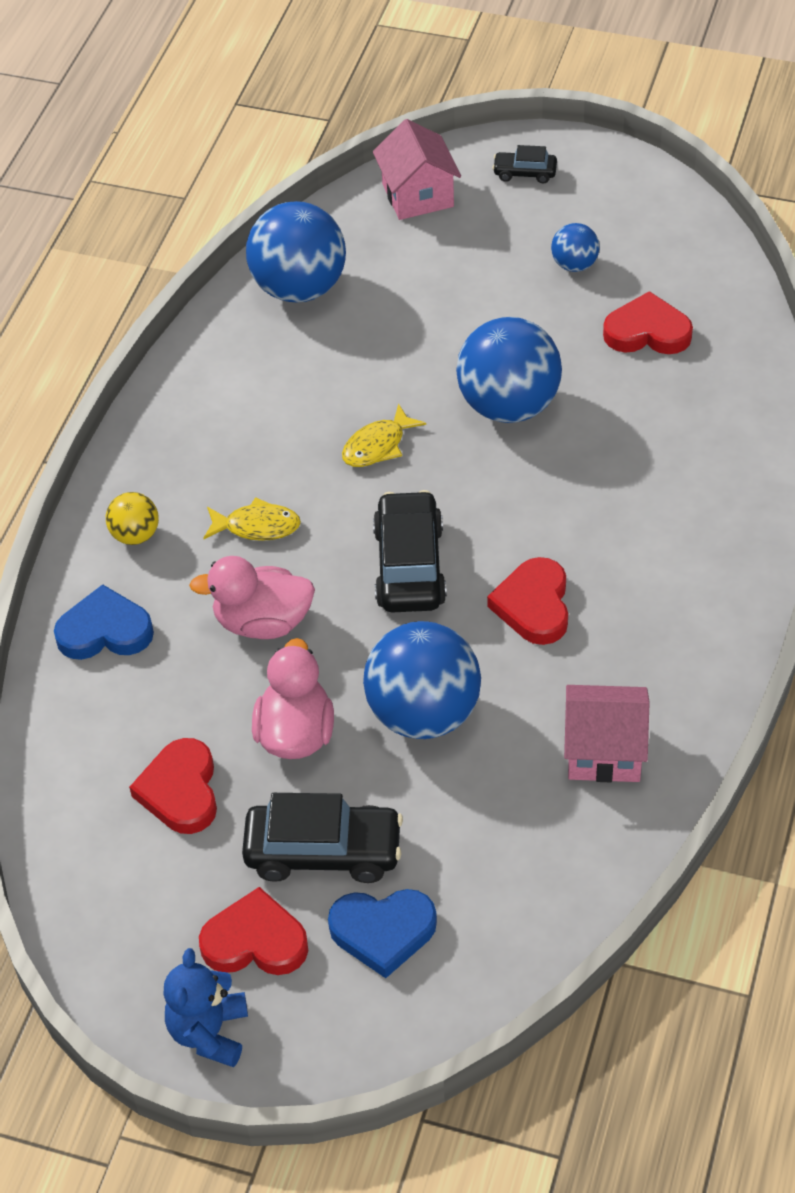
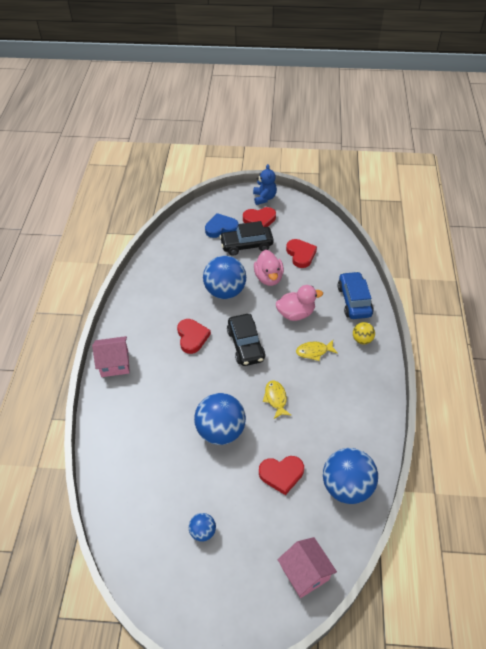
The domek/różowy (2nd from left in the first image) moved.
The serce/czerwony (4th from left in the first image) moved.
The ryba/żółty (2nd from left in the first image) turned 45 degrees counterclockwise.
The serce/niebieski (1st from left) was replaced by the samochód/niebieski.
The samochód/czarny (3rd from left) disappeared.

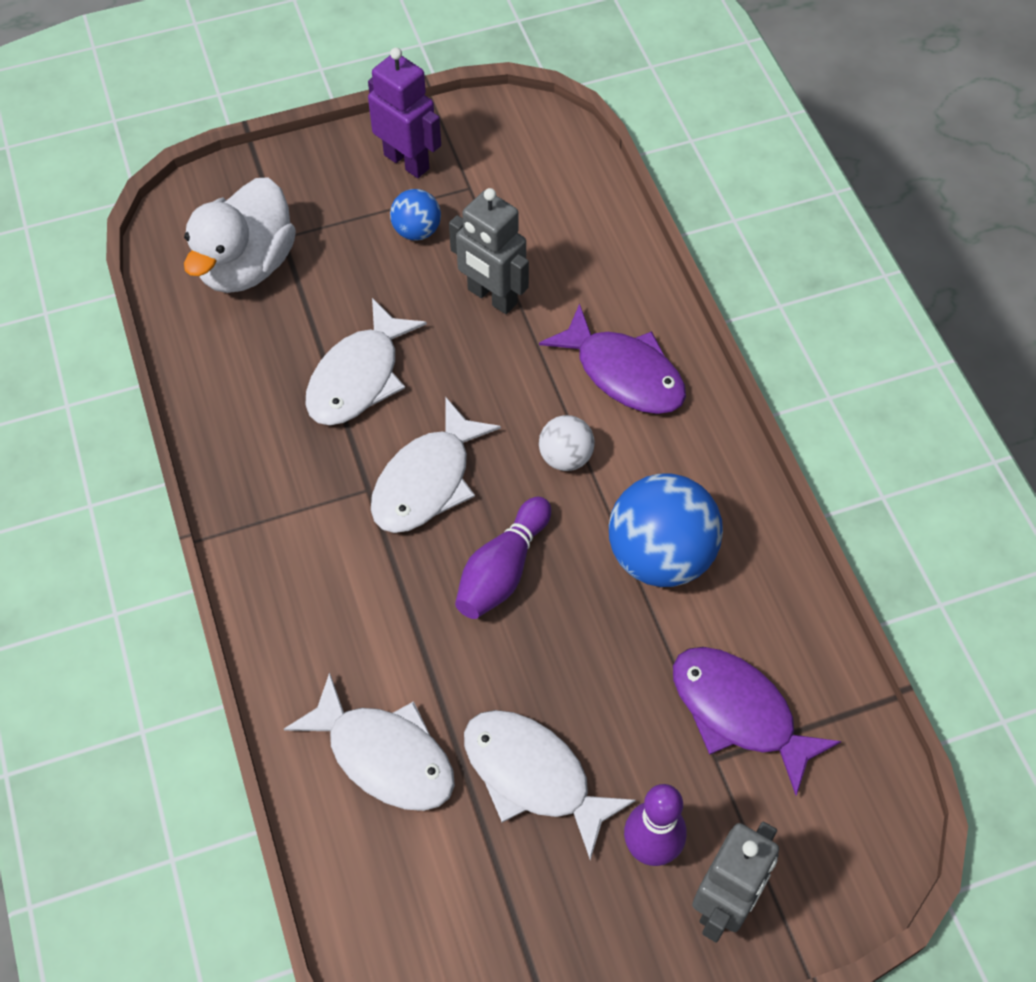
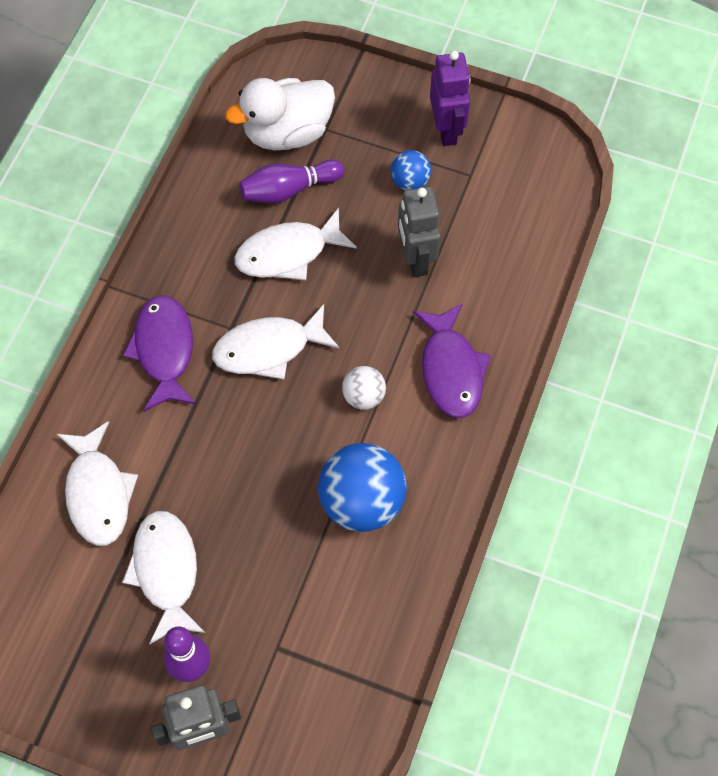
The ryba/fioletowy (2nd from left in the first image) moved.
The kręgiel/fioletowy (1st from left in the first image) moved.

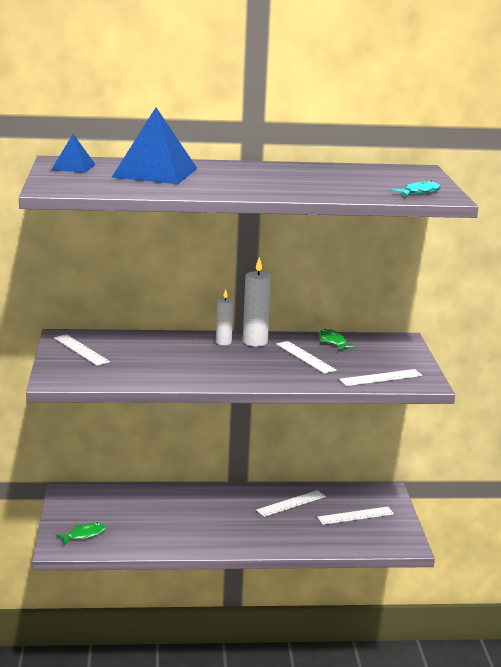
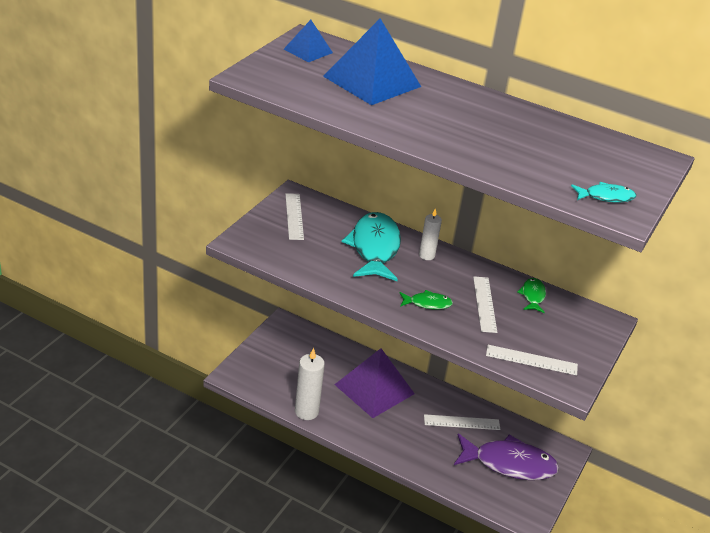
The świeca/biały (2nd from left in the first image) moved.
The piramida/fioletowy appeared.
The ryba/turkusowy (1st from left) appeared.
The ryba/zielony (1st from left) moved.
The linijka/biały (4th from left) was replaced by the ryba/fioletowy.

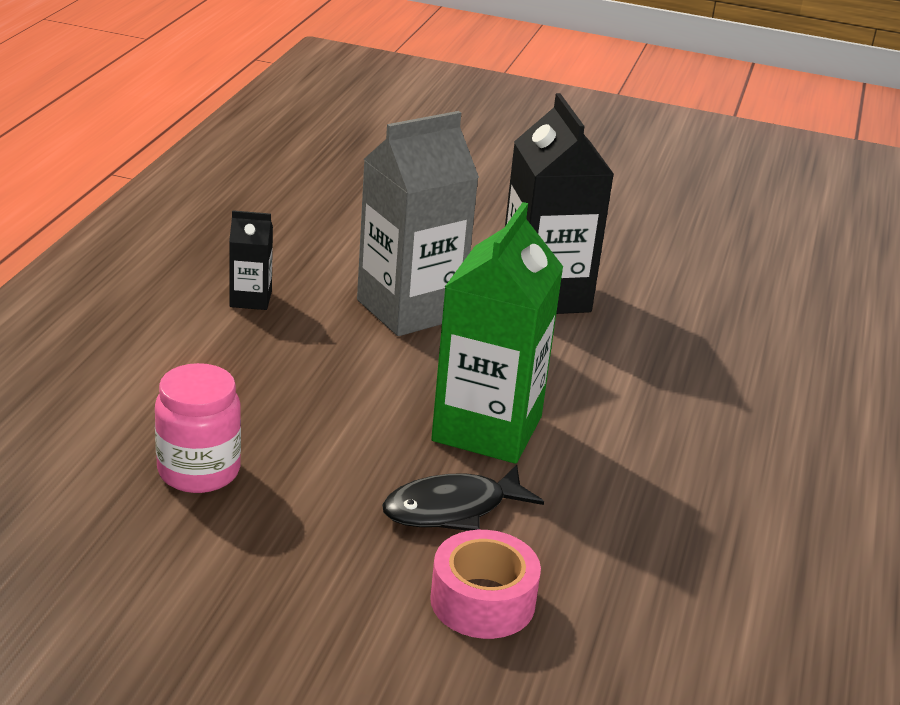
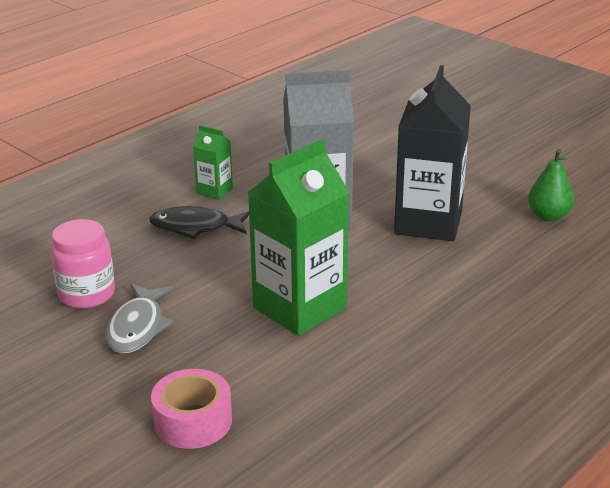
The ryba/szary appeared.
The ryba/czarny moved.
The karton mleka/czarny (1st from left) became the karton mleka/zielony (1st from left).
The gruszka/zielony appeared.

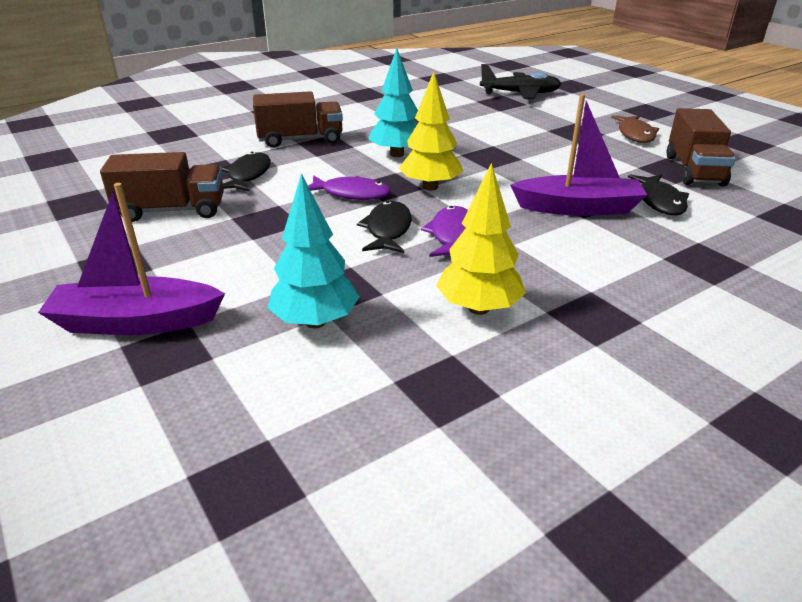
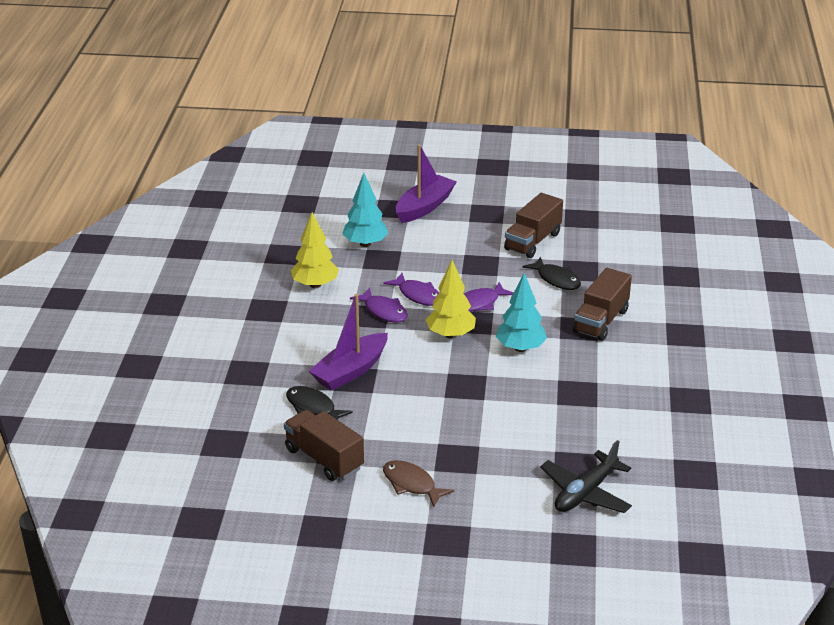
The ryba/czarny (2nd from left) became the ryba/fioletowy (2nd from left).

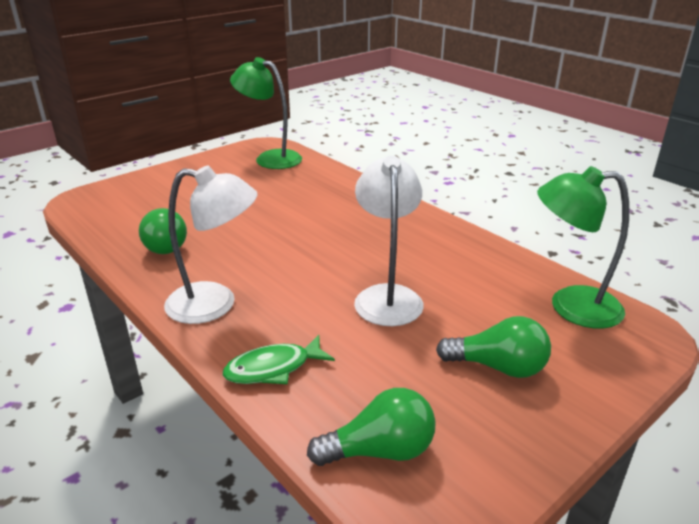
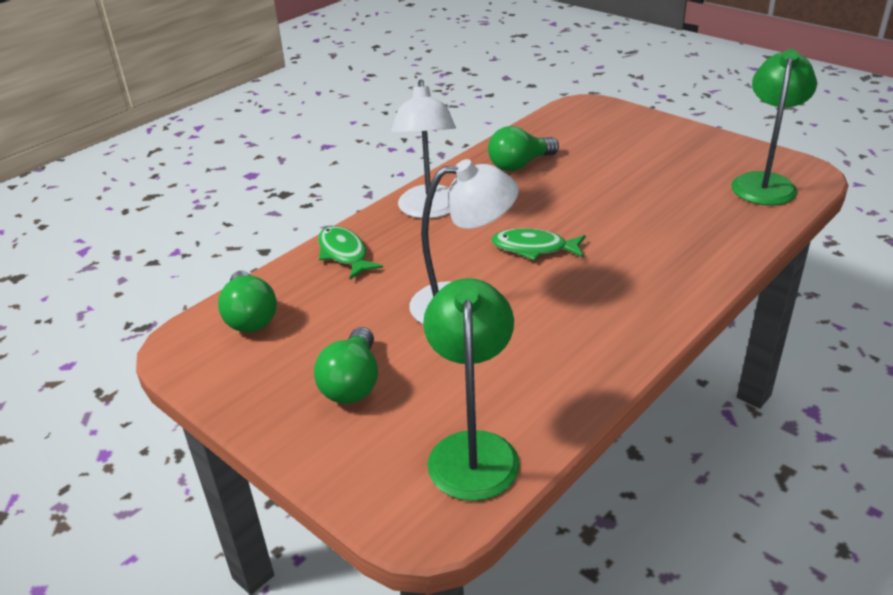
The ryba/zielony (2nd from left) appeared.

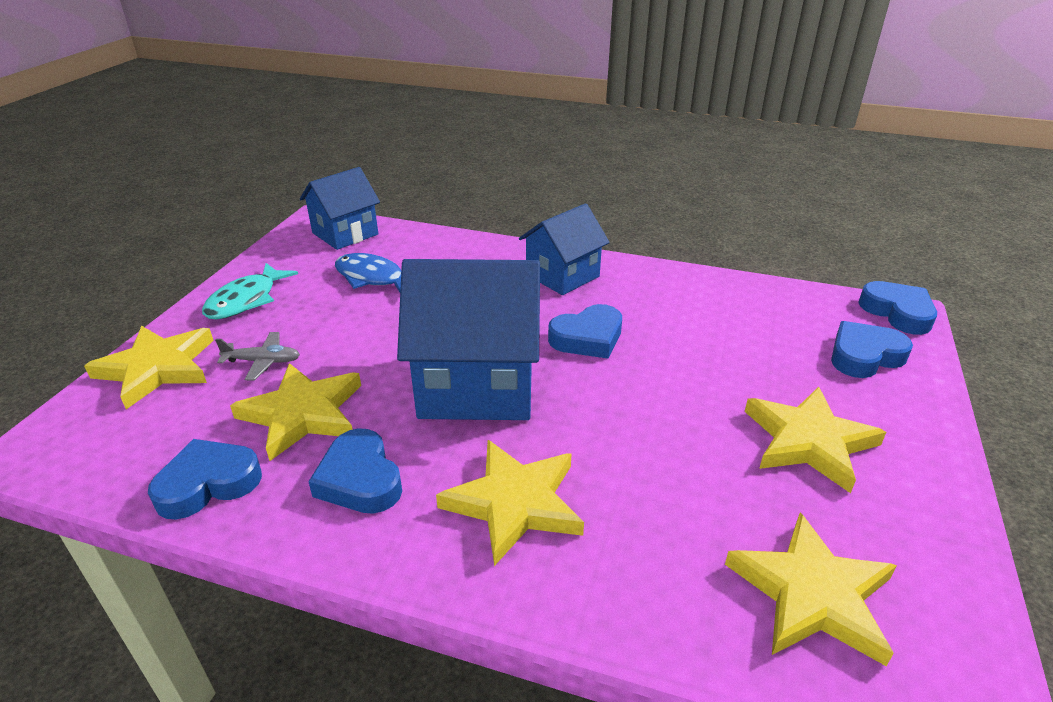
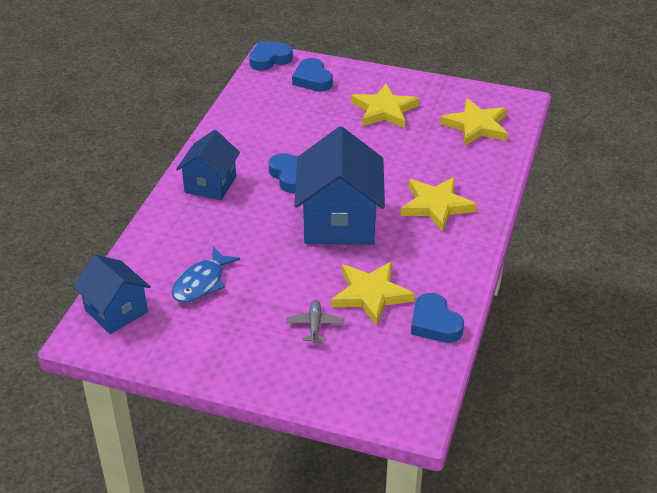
The domek/niebieski (3rd from left in the first image) turned 60 degrees clockwise.
The gwiazda/żółty (1st from left) disappeared.
The ryba/turkusowy disappeared.
The serce/niebieski (2nd from left) disappeared.

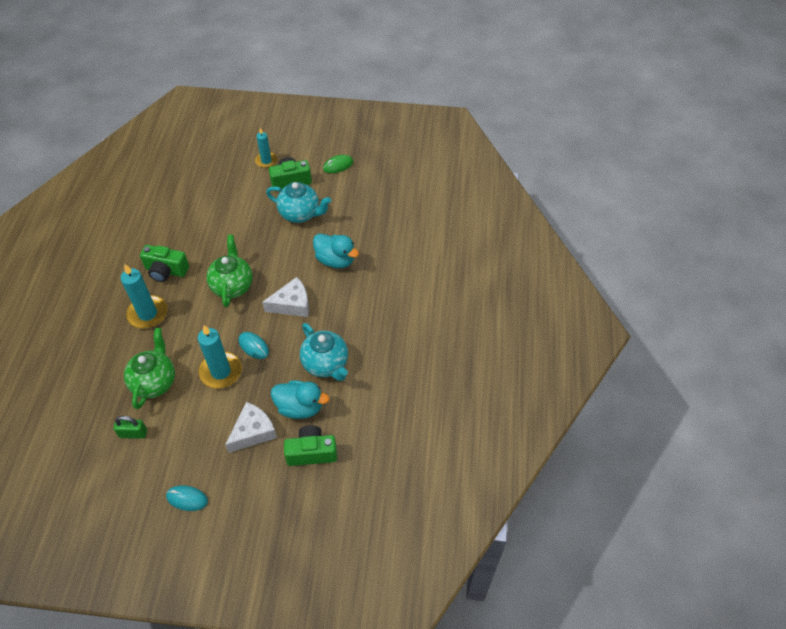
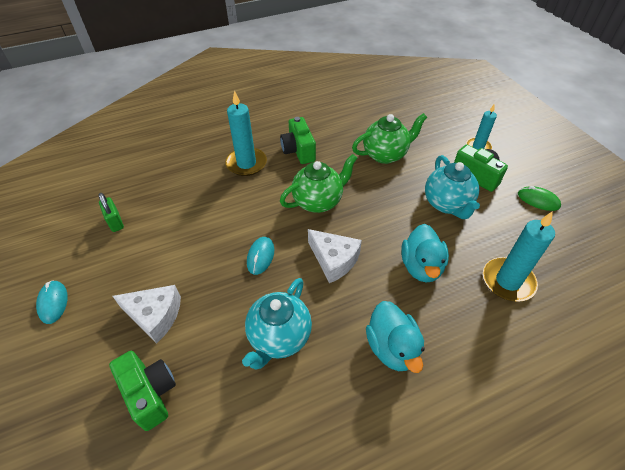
The imbryk/zielony (1st from left in the first image) moved.
The kaczka/turkusowy (1st from left) moved.
The świeca/turkusowy (2nd from left in the first image) moved.

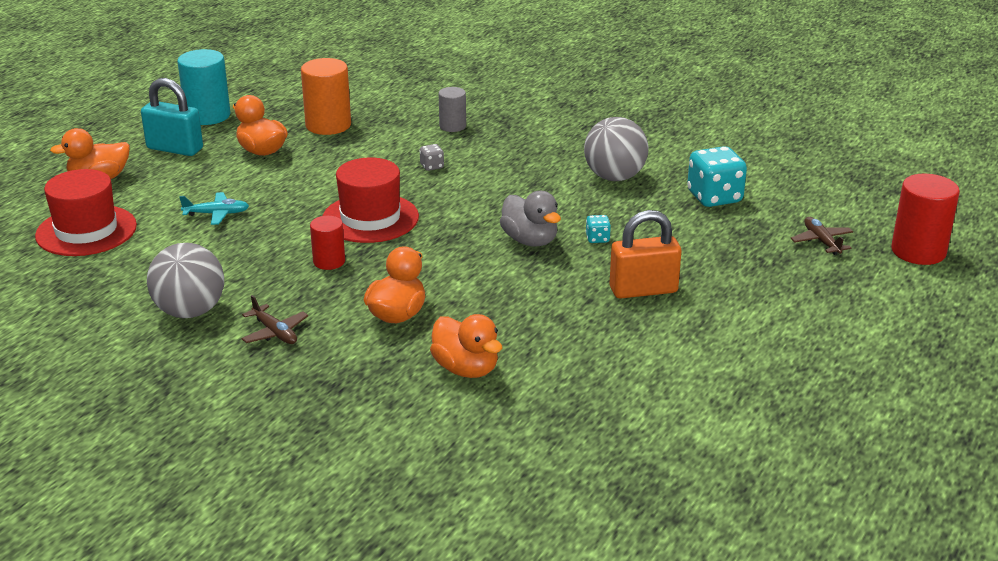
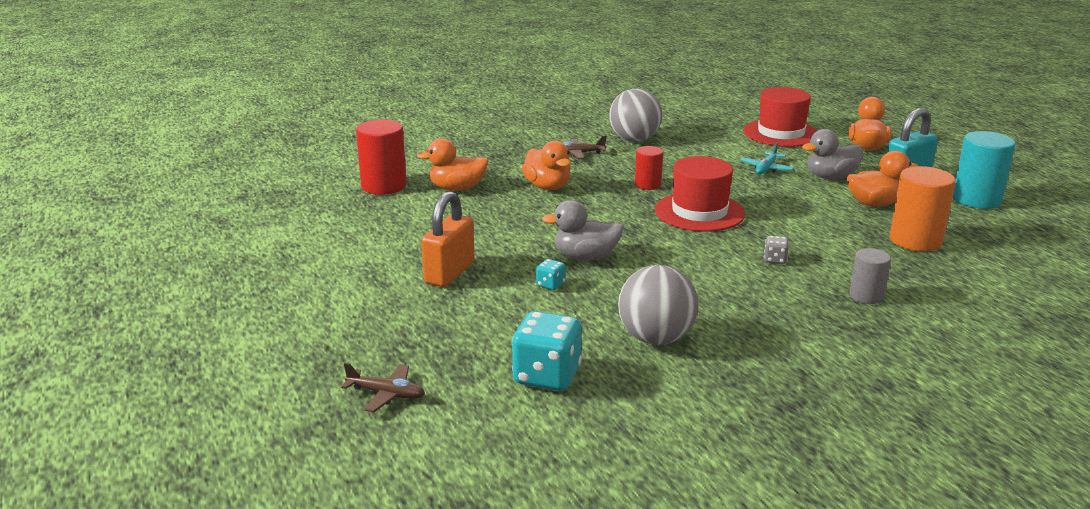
The walec/czerwony (2nd from left in the first image) moved.
The kaczka/szary (2nd from left) appeared.

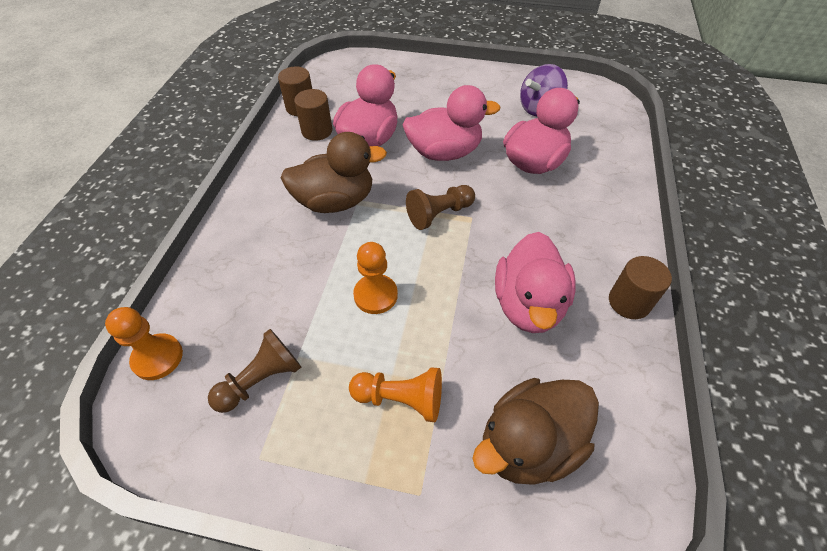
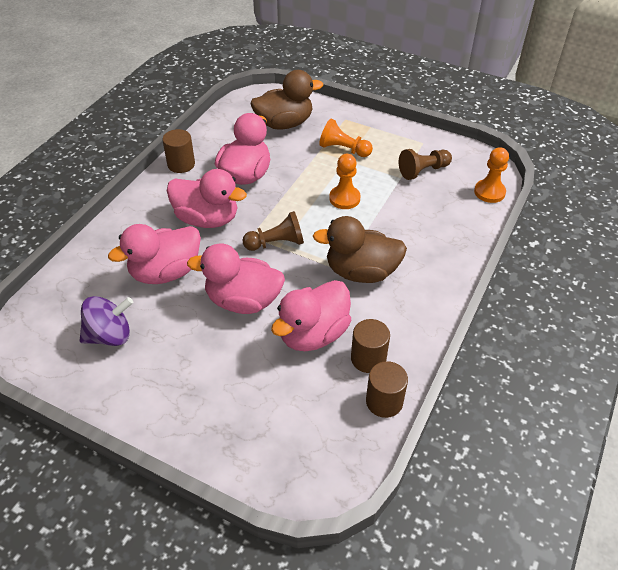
The kaczka/różowy (2nd from left) appeared.

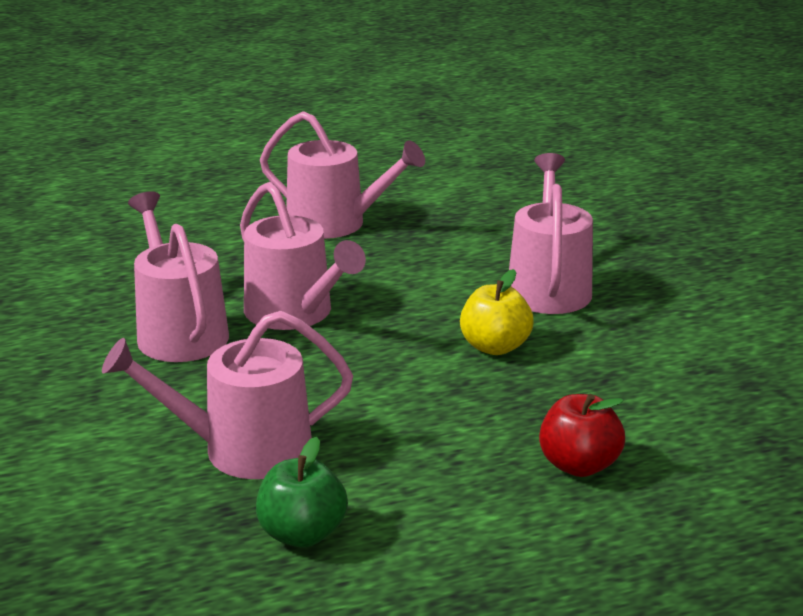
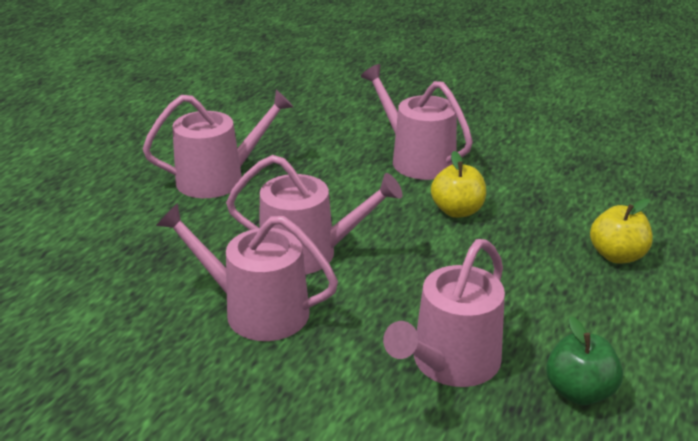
The jabłko/czerwony became the jabłko/żółty (2nd from left).

